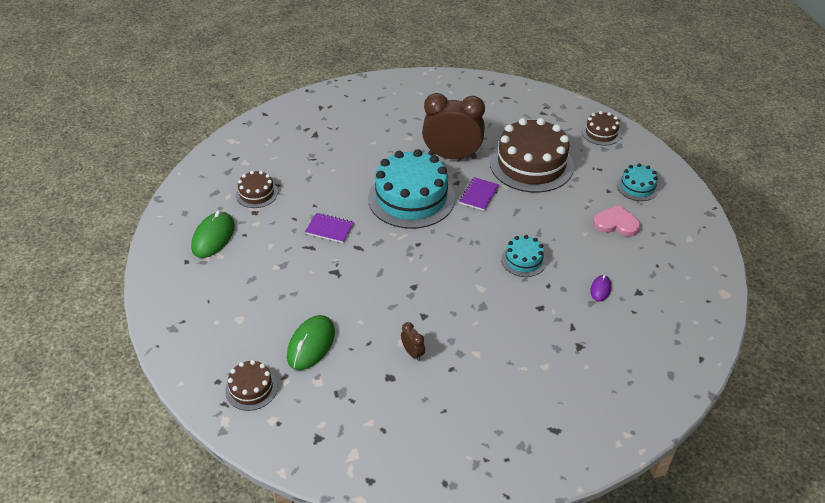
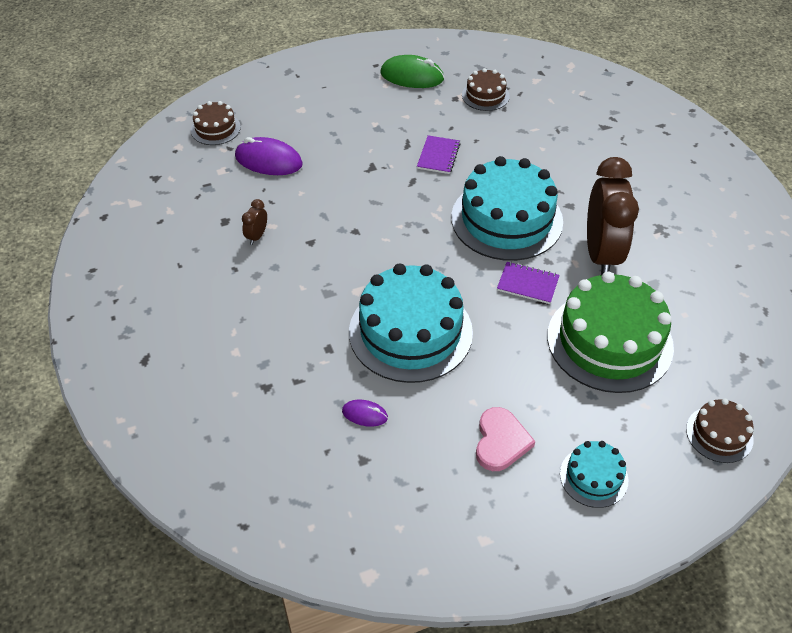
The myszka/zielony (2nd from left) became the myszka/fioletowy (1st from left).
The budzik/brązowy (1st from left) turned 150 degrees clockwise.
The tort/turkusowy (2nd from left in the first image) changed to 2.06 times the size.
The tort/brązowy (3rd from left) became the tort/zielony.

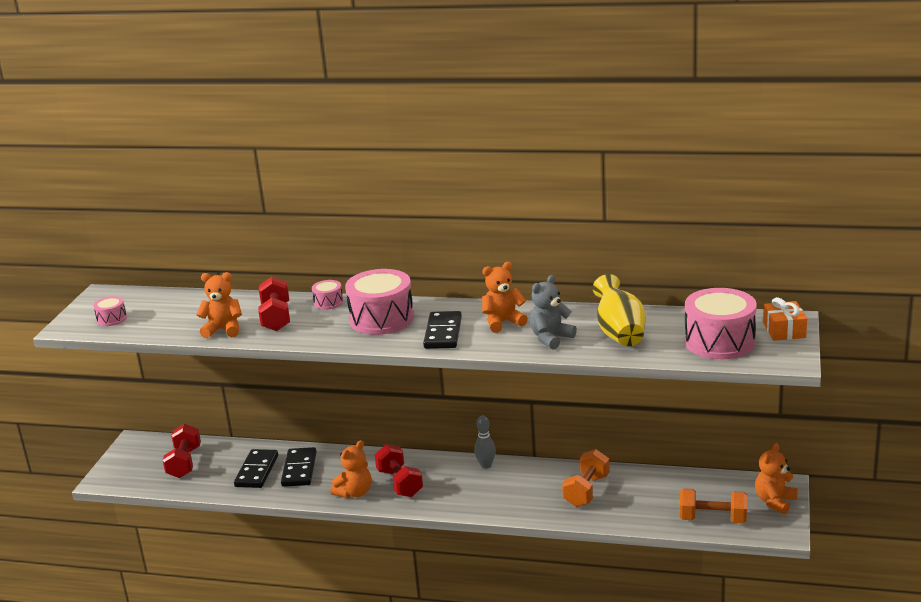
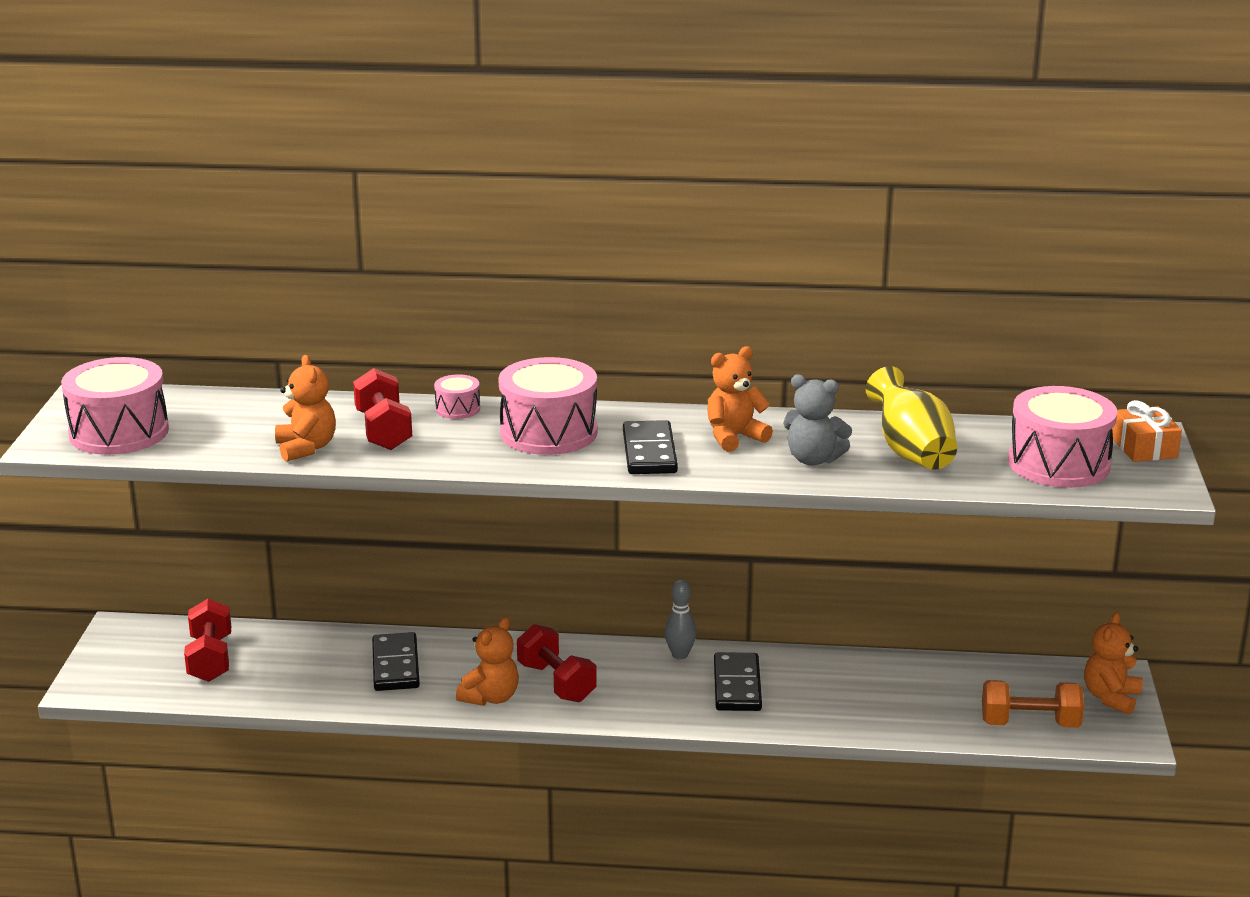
The bęben/różowy (1st from left) changed to 2.12 times the size.
The miś/pomarańczowy (1st from left) turned 75 degrees clockwise.
The kostka domina/czarny (1st from left in the first image) moved.
The miś/szary turned 105 degrees counterclockwise.
The hantel/pomarańczowy (1st from left) disappeared.

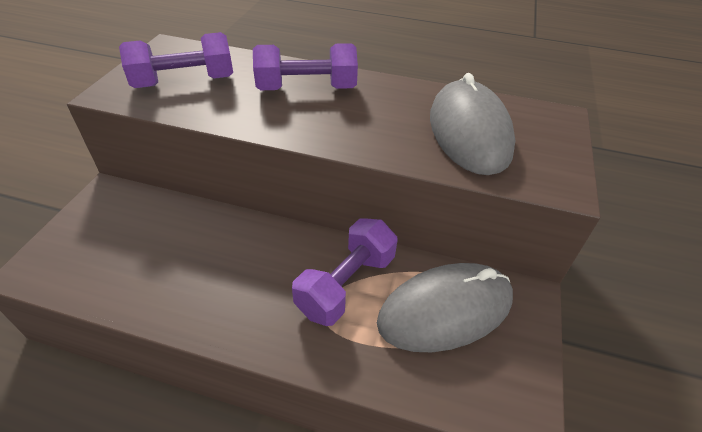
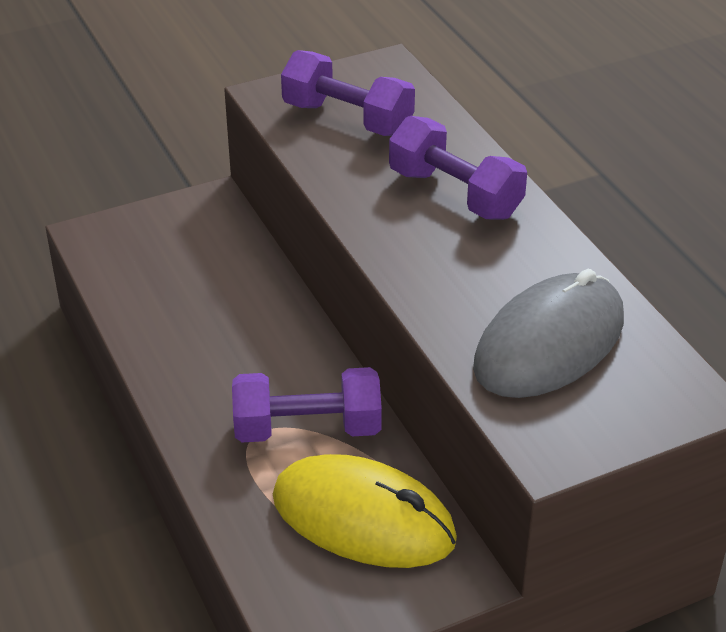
The myszka/szary (1st from left) became the myszka/żółty.

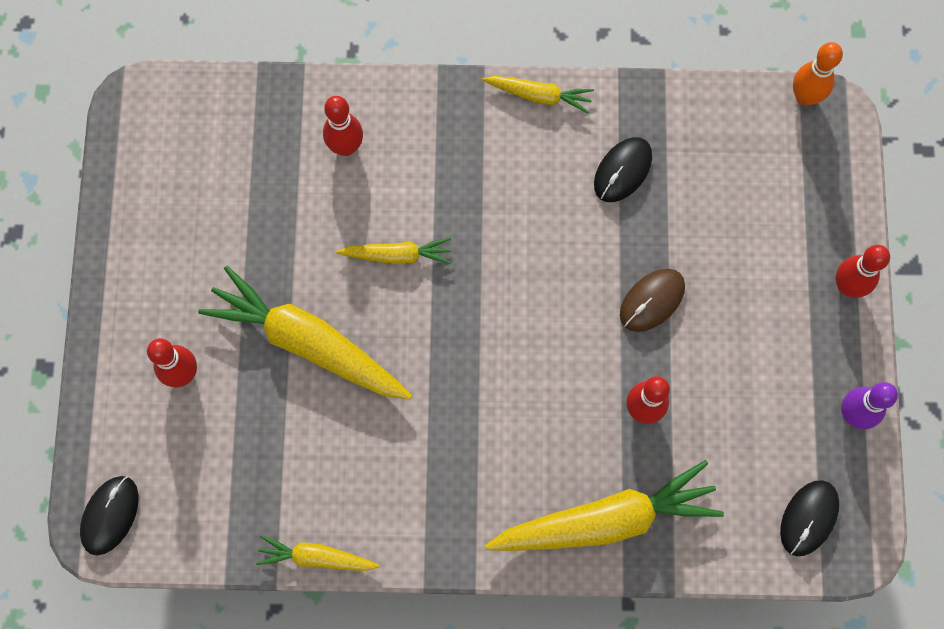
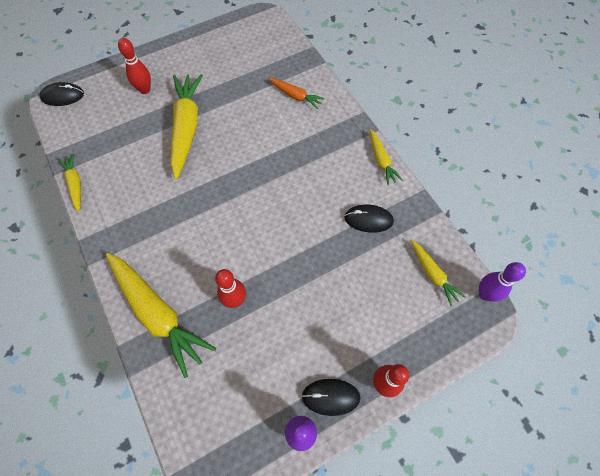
The kręgiel/czerwony (2nd from left) was replaced by the marchewka/pomarańczowy.
The myszka/czarny (3rd from left in the first image) moved.
The marchewka/żółty (3rd from left in the first image) moved.
The kręgiel/pomarańczowy became the kręgiel/fioletowy (2nd from left).
The myszka/brązowy disappeared.

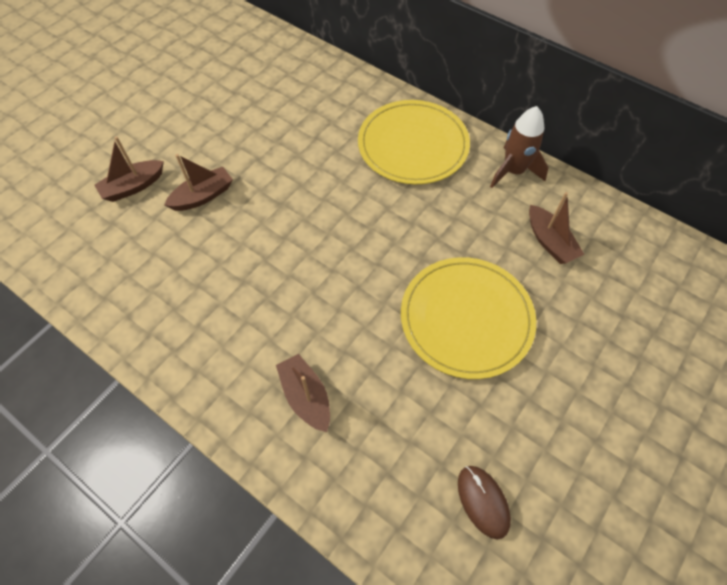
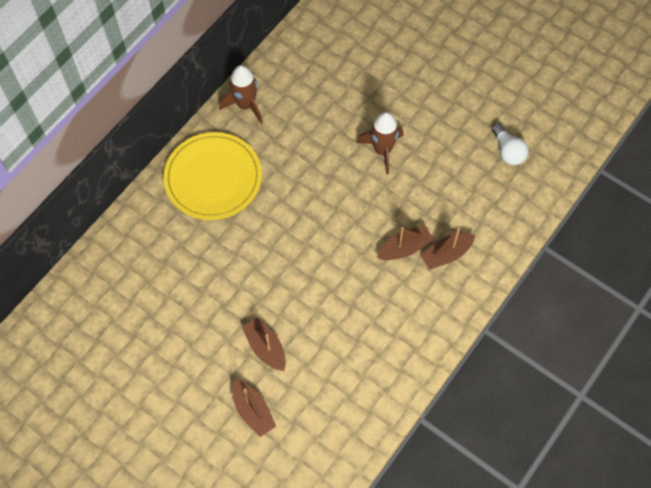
The talerz/żółty (2nd from left) was replaced by the rakieta/brązowy (2nd from left).
The łódka/brązowy (4th from left in the first image) moved.
The myszka/brązowy was replaced by the żarówka/biały.

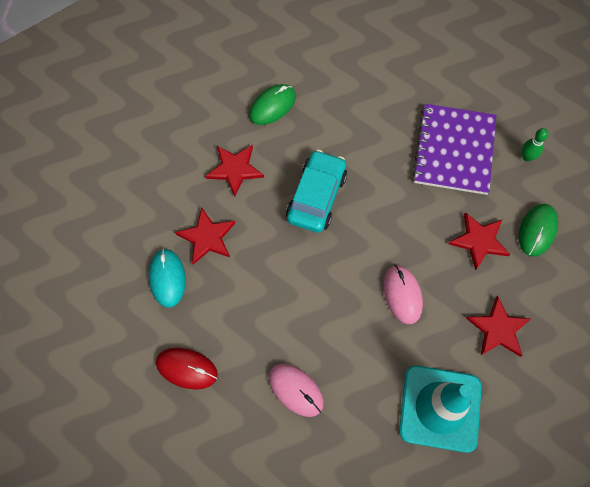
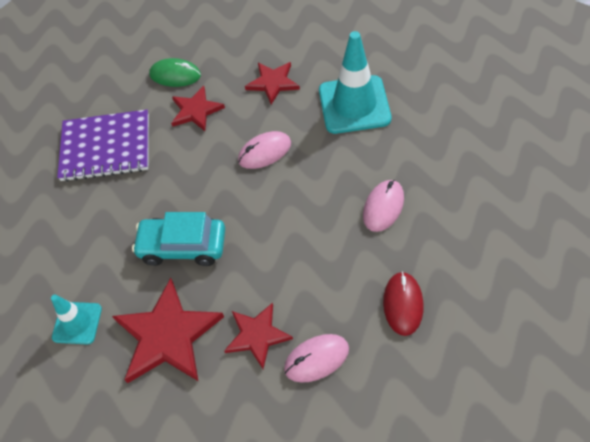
The myszka/zielony (1st from left) was replaced by the pachołek/turkusowy (1st from left).
The gwiazda/czerwony (2nd from left in the first image) changed to 1.65 times the size.
The myszka/turkusowy became the myszka/różowy (2nd from left).
The kręgiel/zielony disappeared.

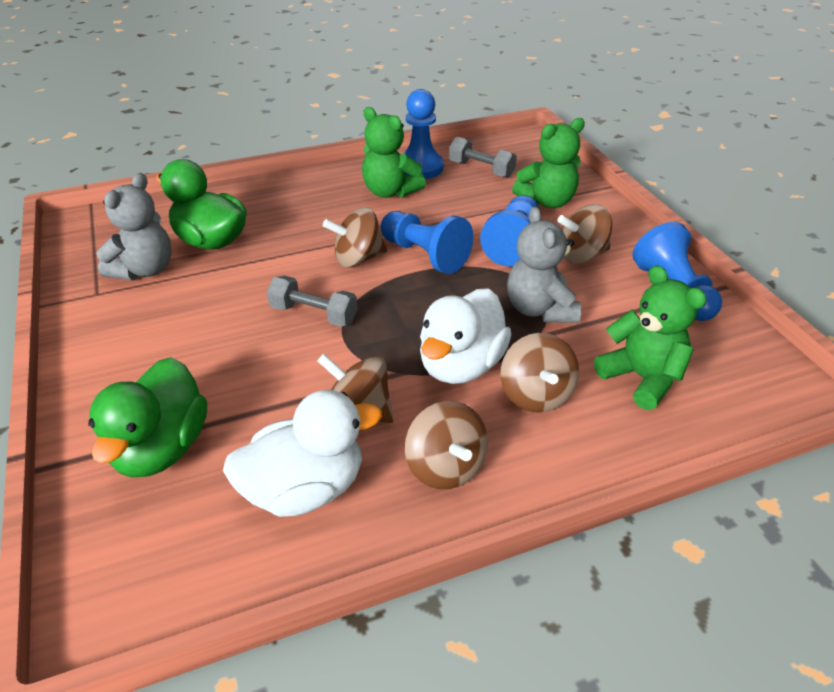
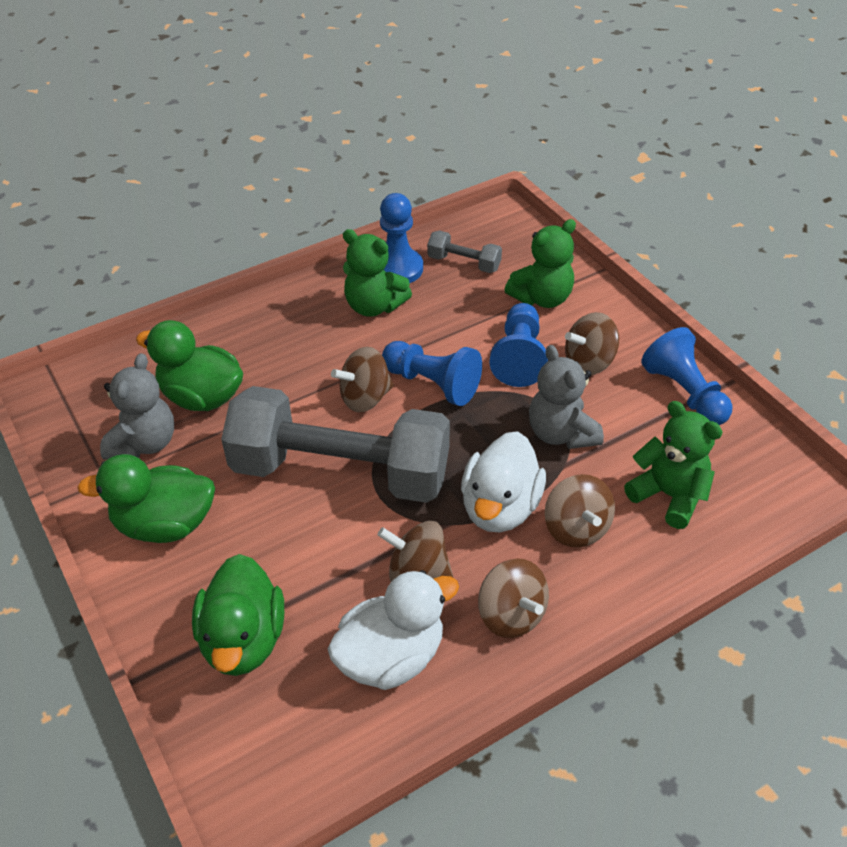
The kaczka/zielony (1st from left) appeared.
The hantel/szary (1st from left) changed to 2.42 times the size.

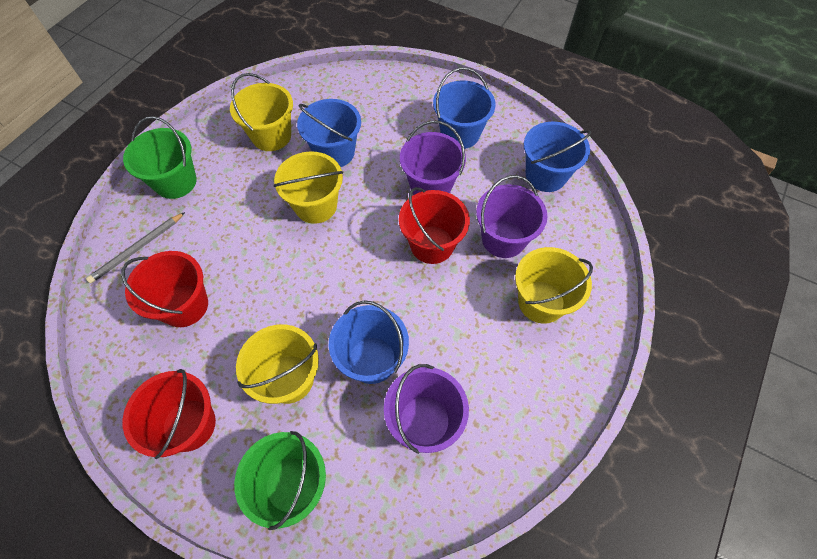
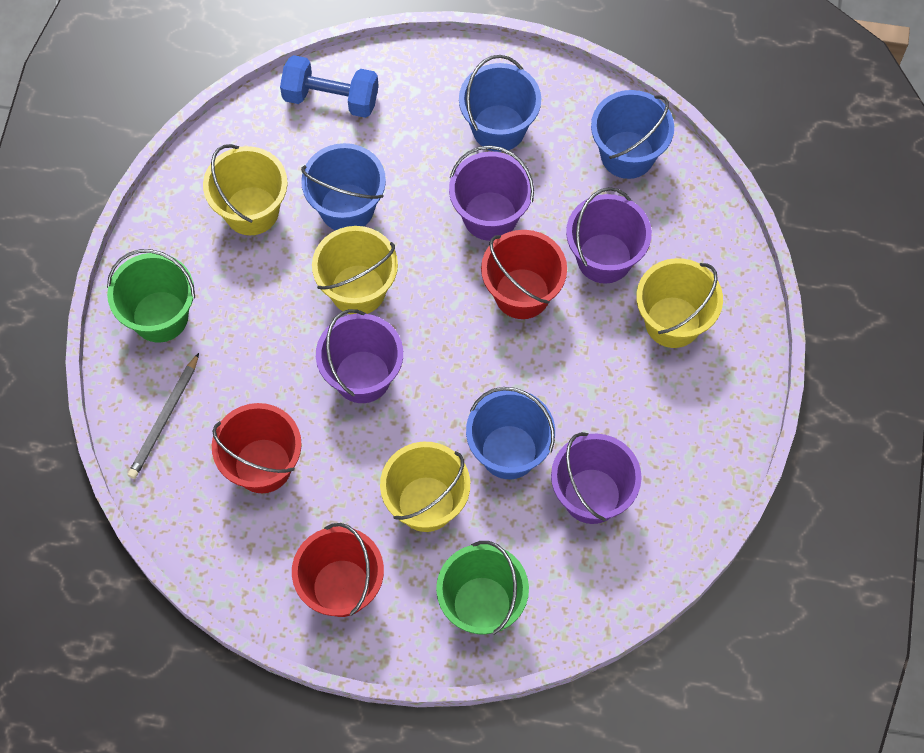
The hantel/niebieski appeared.
The wiadro/fioletowy (1st from left) appeared.

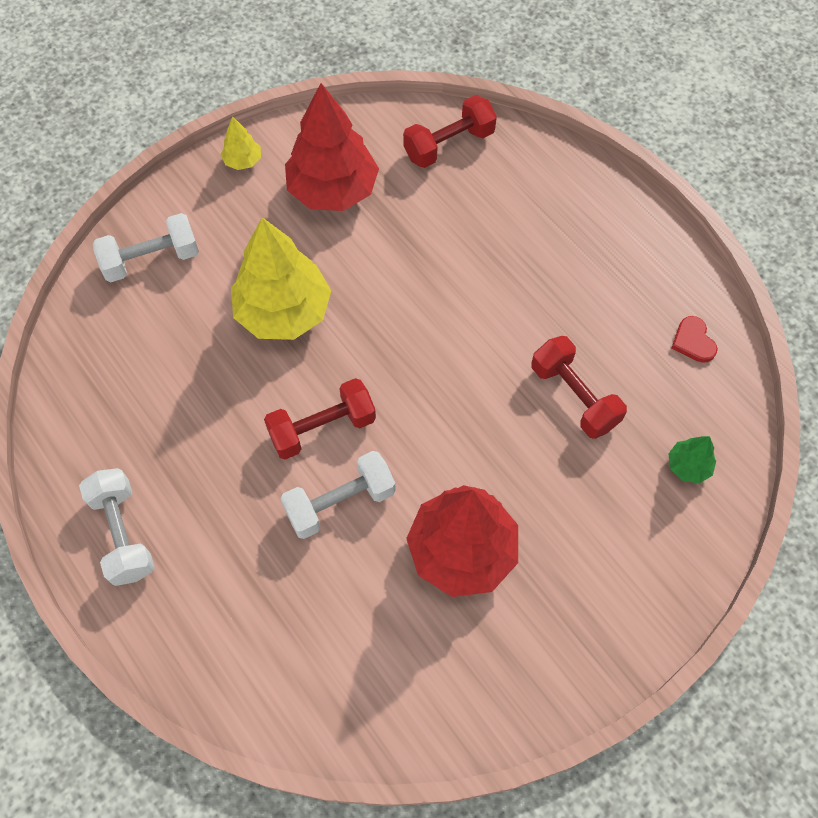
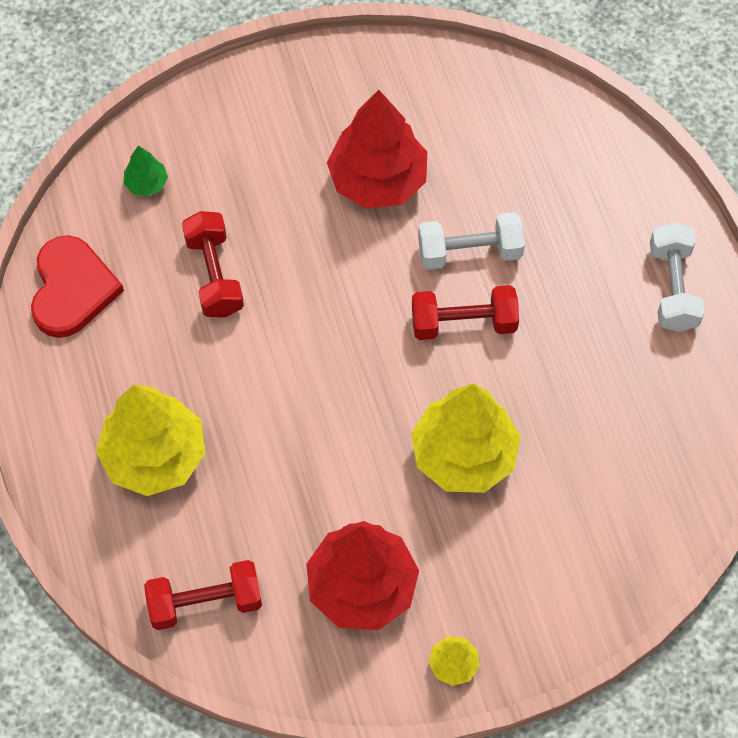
The serce/czerwony changed to 2.05 times the size.
The drzewko/żółty (1st from left) appeared.
The hantel/biały (2nd from left) disappeared.

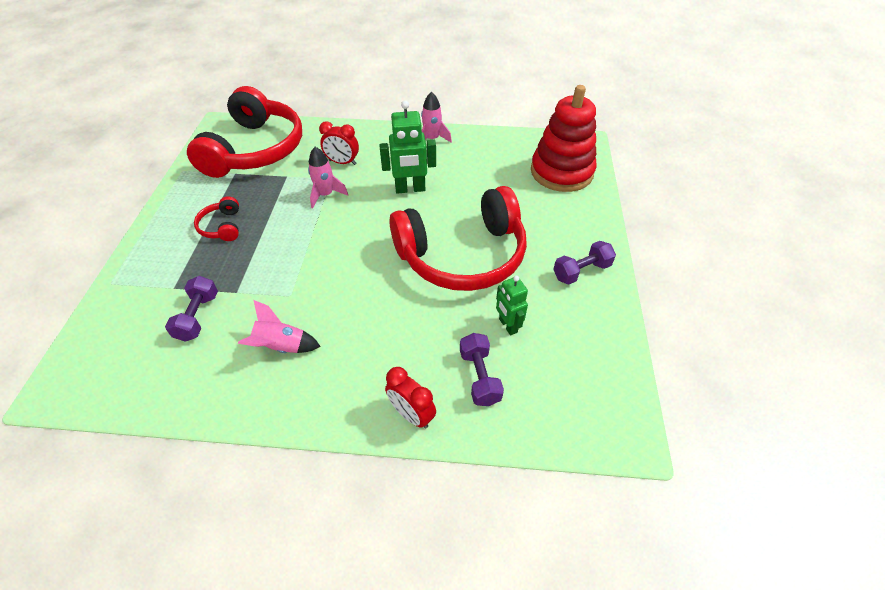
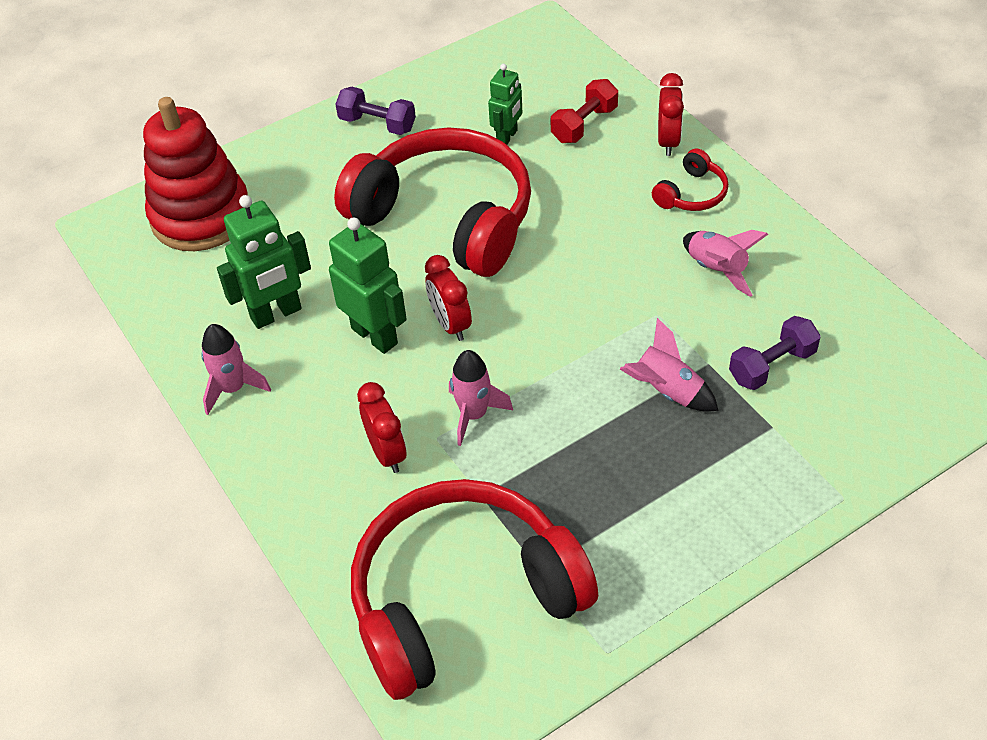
The robot/zielony (1st from left) appeared.
The budzik/czerwony (2nd from left) appeared.
The hantel/fioletowy (2nd from left) became the hantel/czerwony.
The rakieta/różowy (3rd from left) appeared.
The słuchawki/czerwony (1st from left in the first image) moved.

